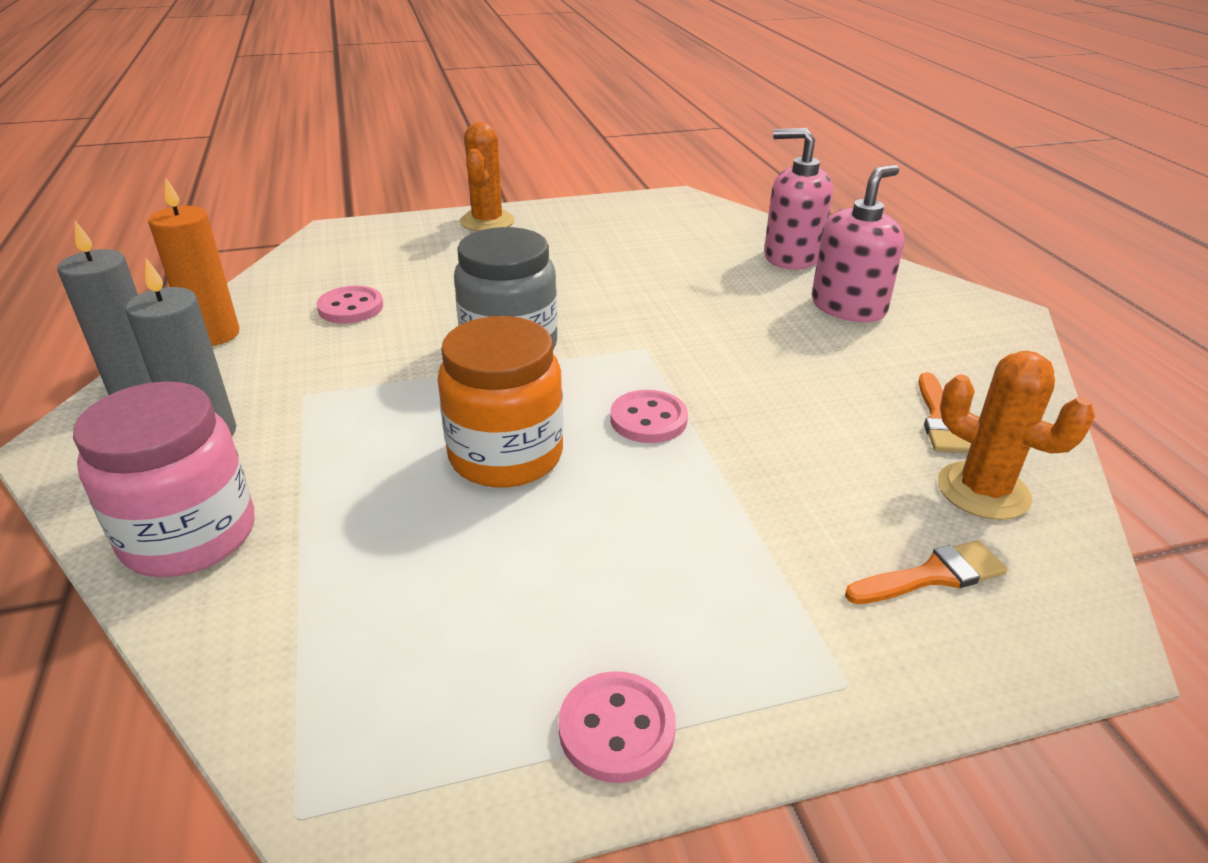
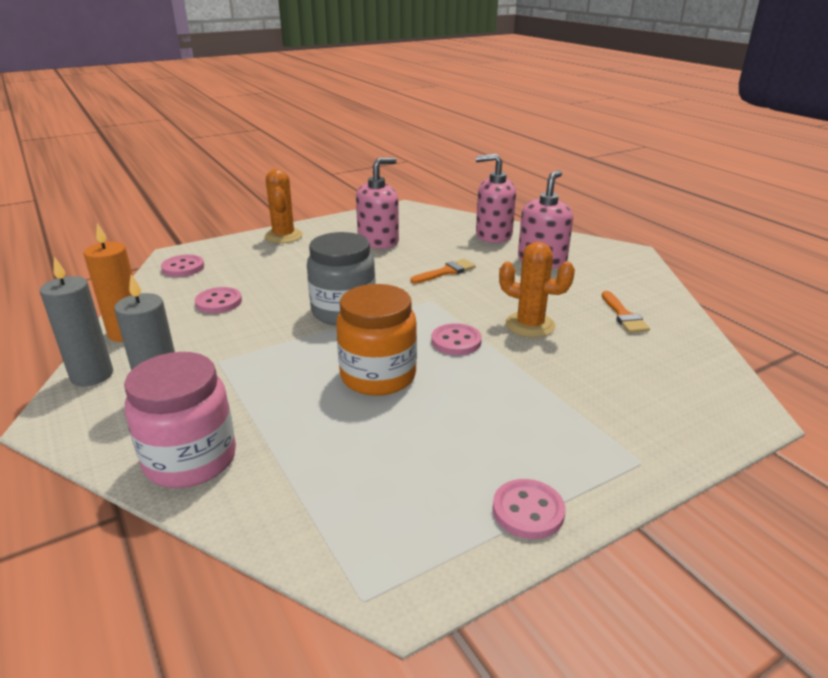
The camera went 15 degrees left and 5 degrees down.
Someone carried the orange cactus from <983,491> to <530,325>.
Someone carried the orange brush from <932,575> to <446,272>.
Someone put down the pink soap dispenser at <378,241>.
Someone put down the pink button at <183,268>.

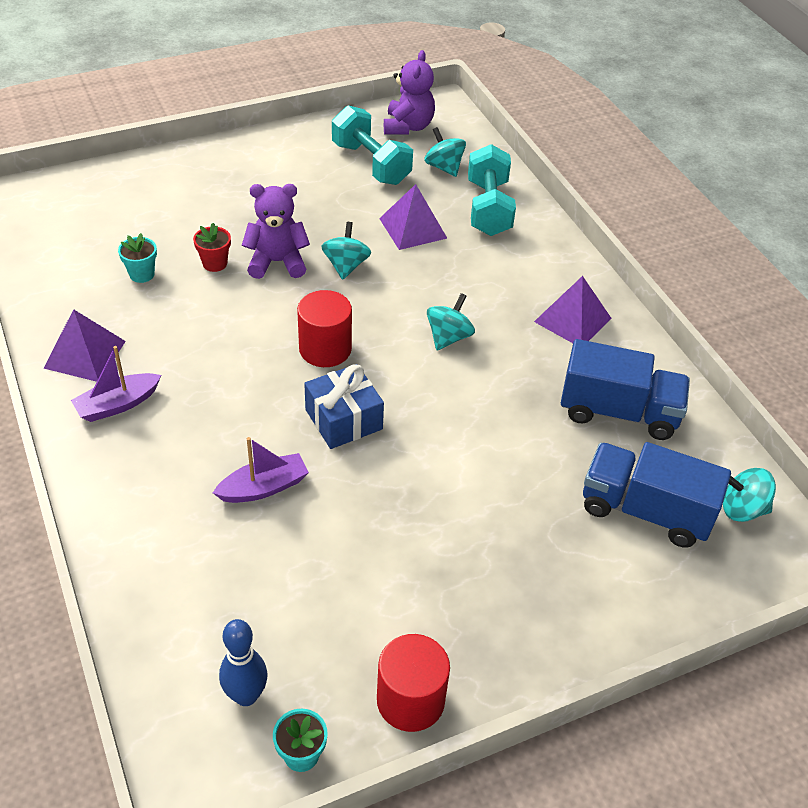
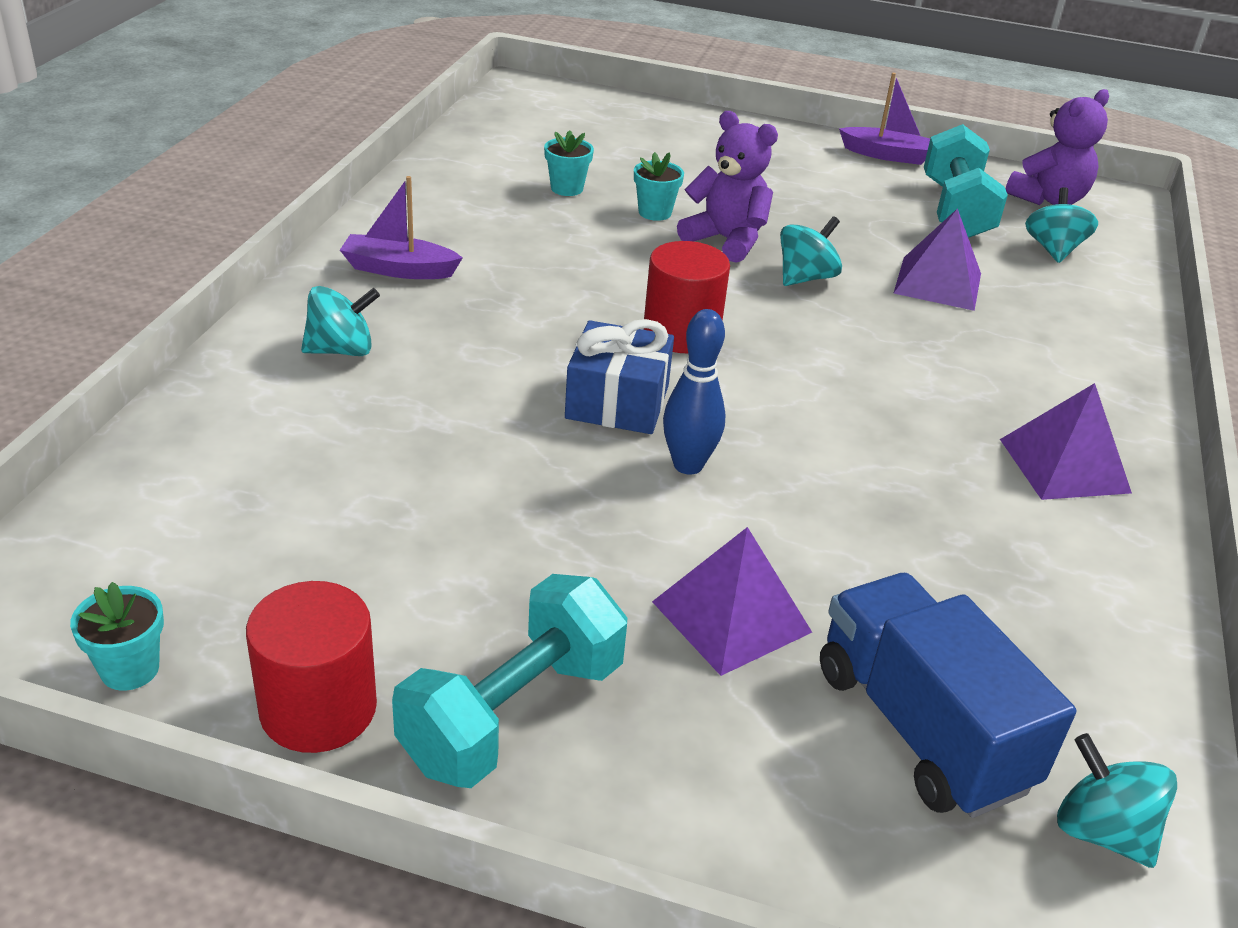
The camera went 40 degrees right and 10 degrees down.
Someone carried the turquoise dumbbell from <488,208> to <513,714>.
Someone repainted the red flower pot at <215,263>, which became the turquoise flower pot at <655,212>.
Someone carried the turquoise spinning top from <448,337> to <341,350>.
Someone carried the purple pyramid from <85,354> to <731,616>.
Someone took away the blue truck at <618,412>.
Someone carried the purple boat from <264,487> to <887,155>.
Someone carried the blue bowling pin from <246,695> to <688,465>.

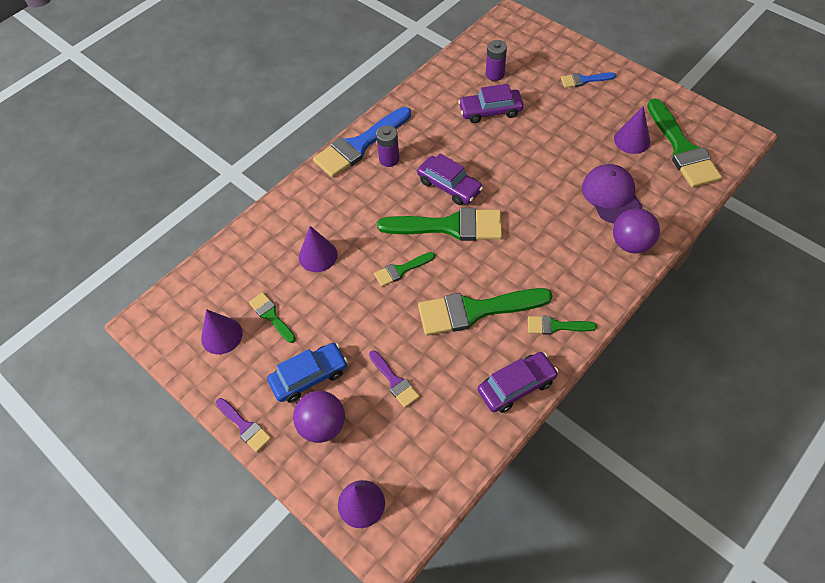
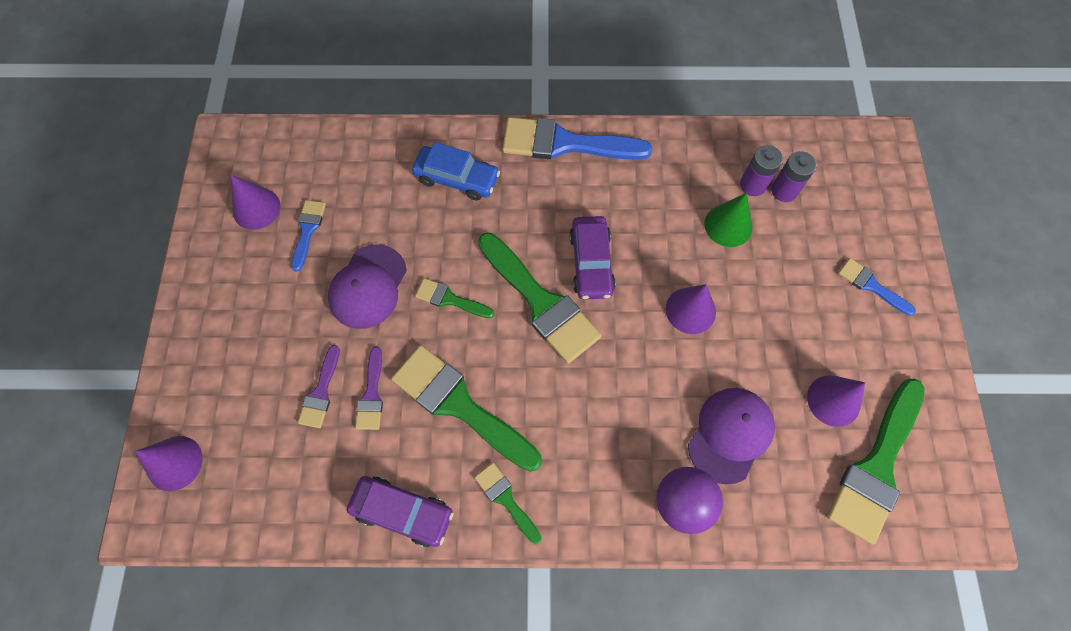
The camera went 45 degrees right and 10 degrees up.
Someone swapped the purple car at <490,111> for the green cone at <728,225>.
Someone carried the purple battery from <389,159> to <753,185>.
Someone carried the purple cone from <318,255> to <690,310>.
Someone repainted the green brush at <271,316>, which became the blue brush at <308,230>.
Someone carried the blue car from <309,376> to <457,178>.
Someone took away the purple ball at <322,425>.
Someone carried the purple brush from <245,426> to <371,395>.
Someone put down the purple cap at <368,287>.

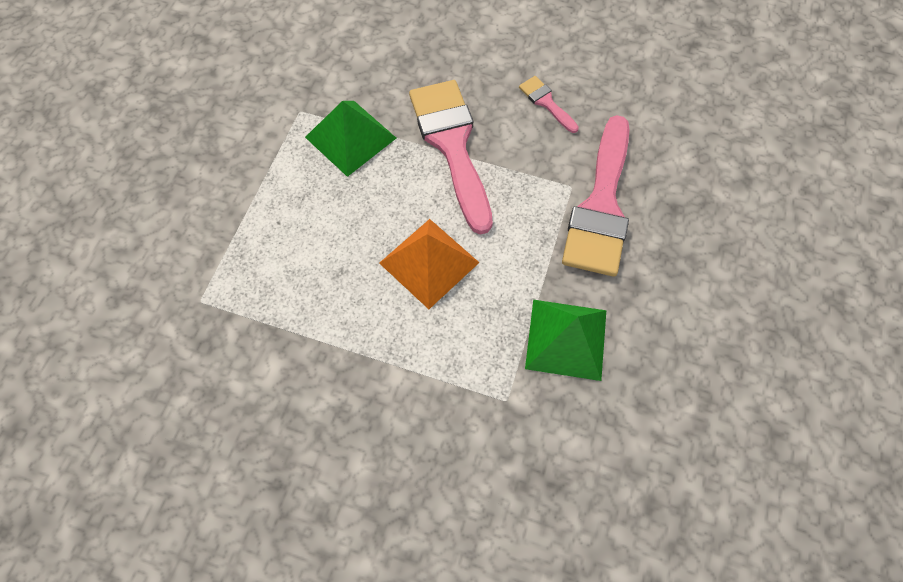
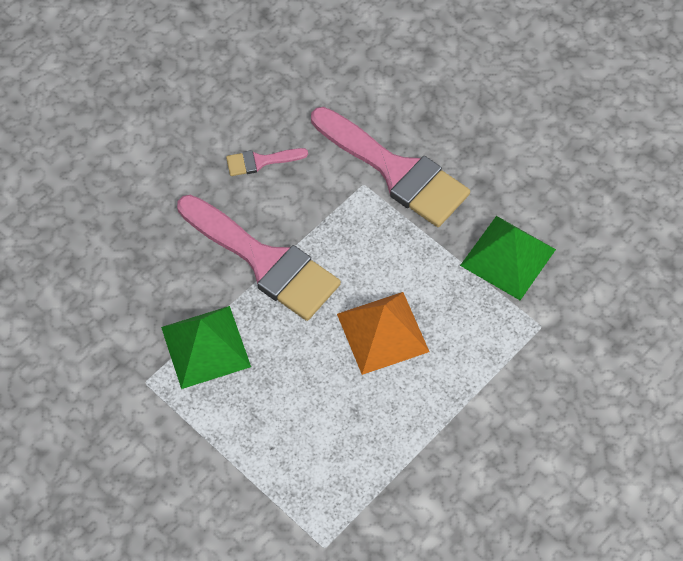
The camera went 65 degrees left and 5 degrees down.
Someone rotated the pink brush at <452,145> by 150 degrees counterclockwise.

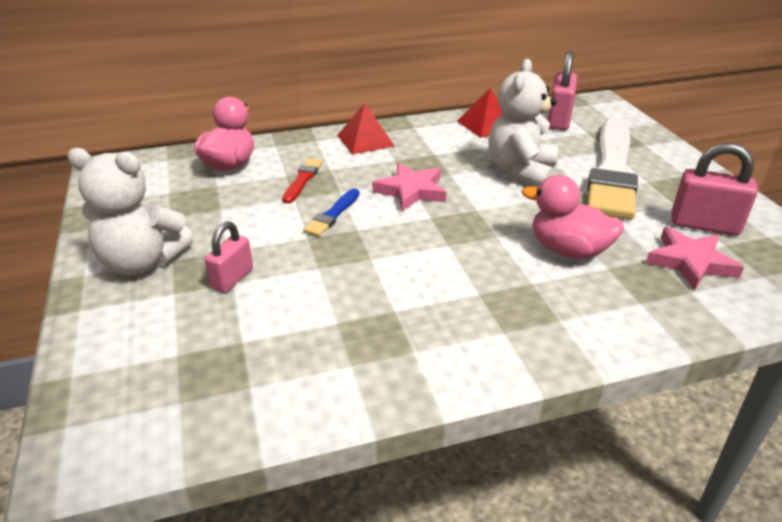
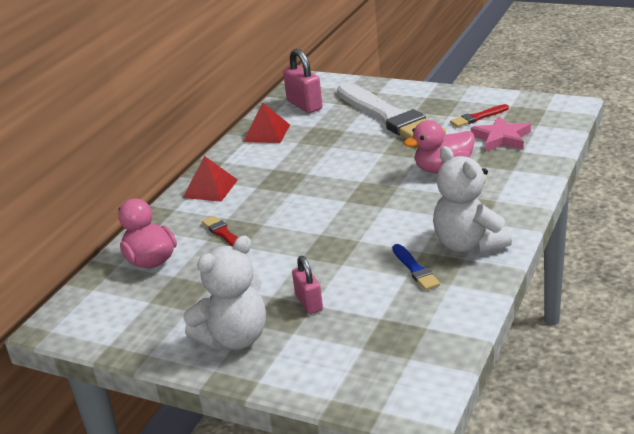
The camera went 45 degrees left and 5 degrees down.
Someone carried the white teddy bear from <520,171> to <468,244>.
Someone swapped the pink padlock at <704,225> for the red brush at <478,117>.
Someone took away the pink star at <411,191>.
Someone carried the blue brush from <332,215> to <415,269>.

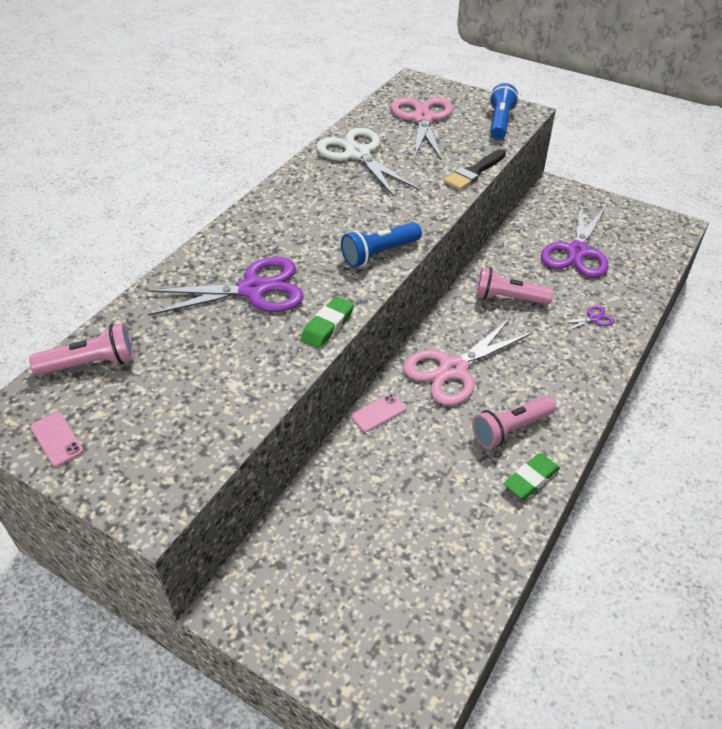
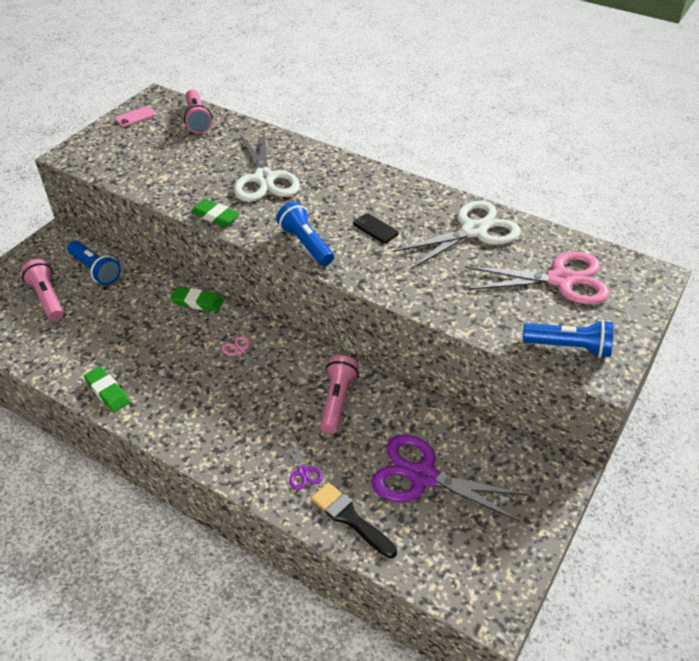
The camera went 90 degrees right and 0 degrees up.
Someone carried the black brush from <474,172> to <350,518>.
Someone repainted the purple scissors at <253,289>, which became the white scissors at <264,178>.
Someone scaled the pink scissors at <453,369> by 0.42.
Someone swapped the pink phone at <378,413> for the green eraser at <197,302>.
Someone carried the pink flashlight from <510,429> to <47,298>.
Someone put down the black phone at <375,228>.
Someone put down the blue flashlight at <95,270>.

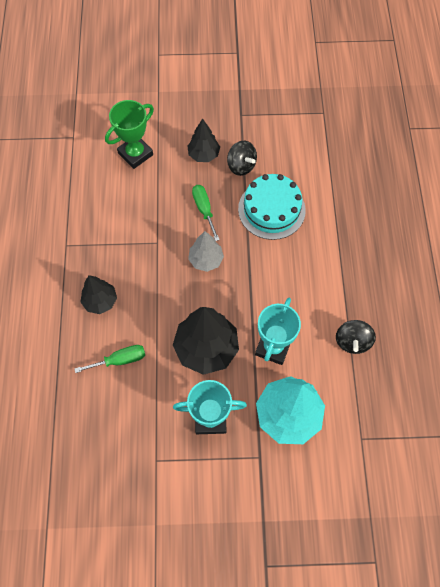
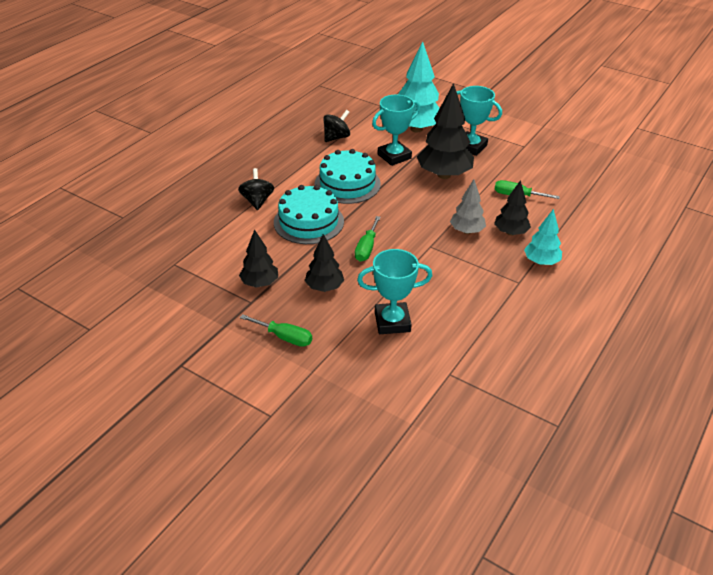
The camera went 145 degrees left and 25 degrees down.
Someone repainted the green trophy at <135,154>, which became the turquoise trophy at <392,322>.
Someone carried the black spinning top from <241,166> to <257,201>.
Someone carried the grey tree from <206,260> to <466,231>.
Someone put down the turquoise cake at <347,184>.
Someone put down the turquoise tree at <541,262>.
Someone put down the black tree at <260,283>.
Someone put down the green screwdriver at <284,337>.

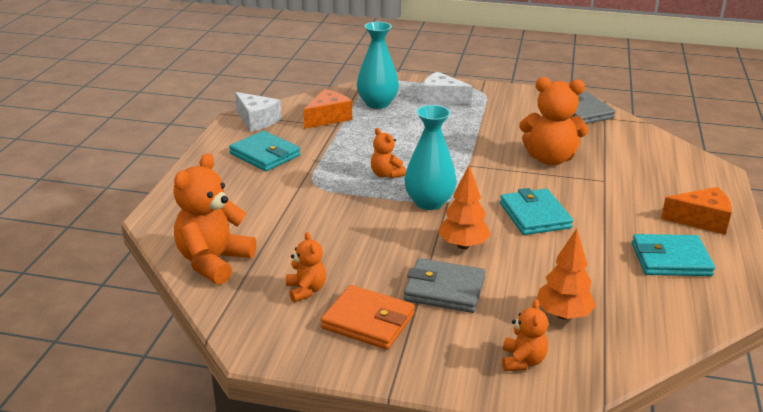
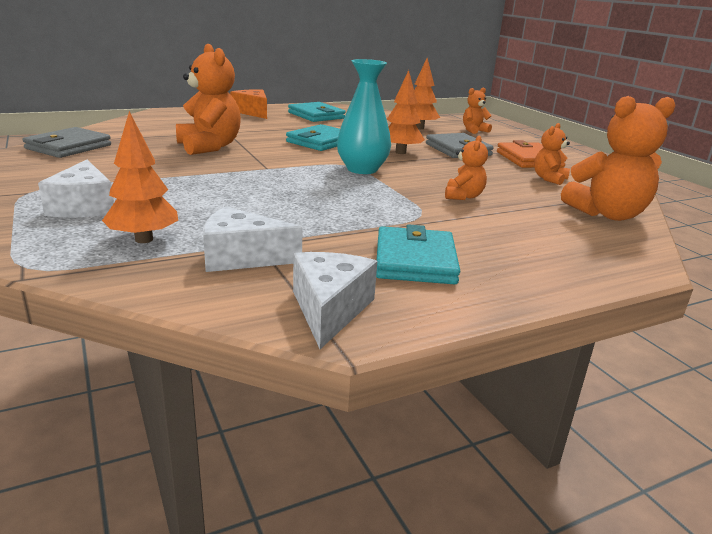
The camera went 130 degrees left and 5 degrees down.
Someone swapped the turquoise vase at <377,103> for the orange tree at <144,239>.
Someone repainted the orange cheese at <328,118>, which became the white cheese at <241,257>.
Someone carried the orange teddy bear from <386,174> to <463,196>.

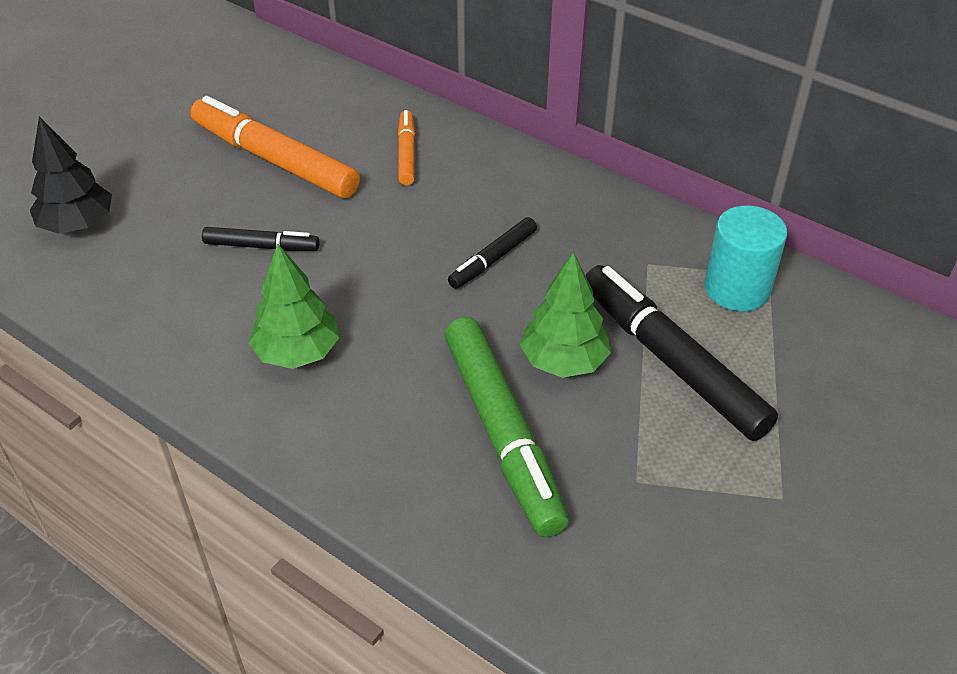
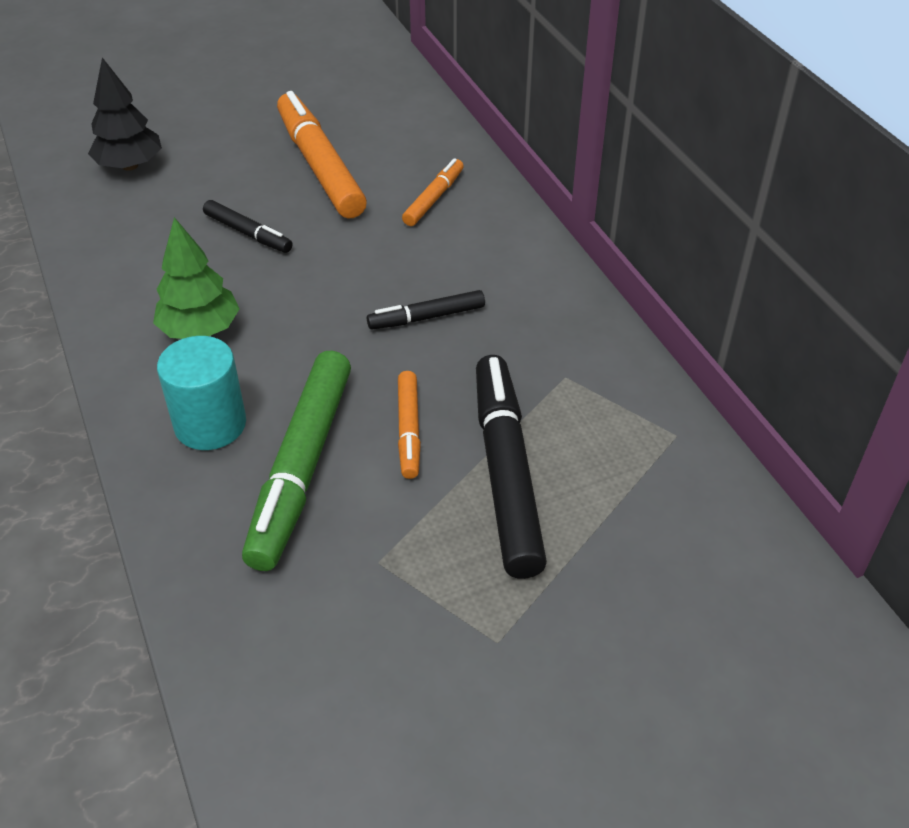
The camera went 30 degrees right and 0 degrees up.
Someone carried the turquoise cylinder from <737,288> to <210,424>.
Someone swapped the green tree at <563,361> for the orange marker at <408,430>.

